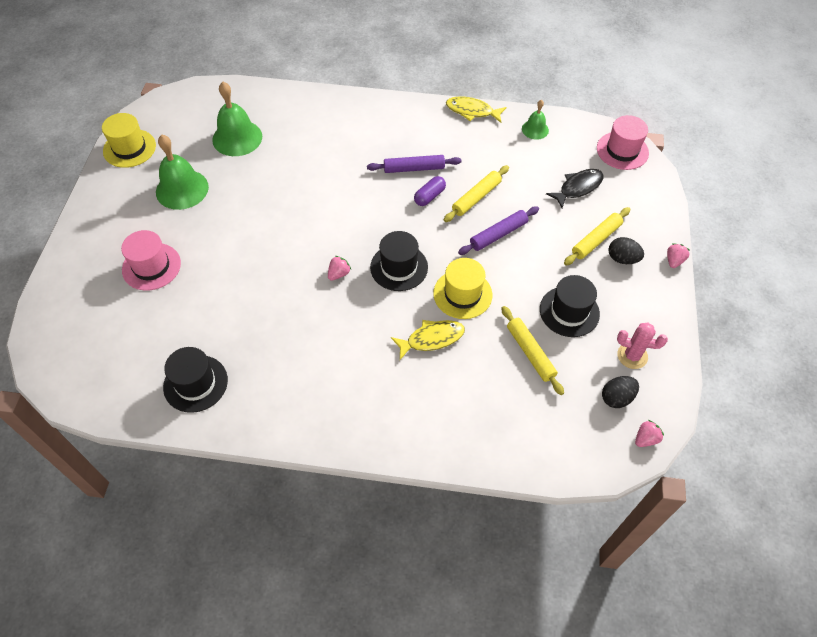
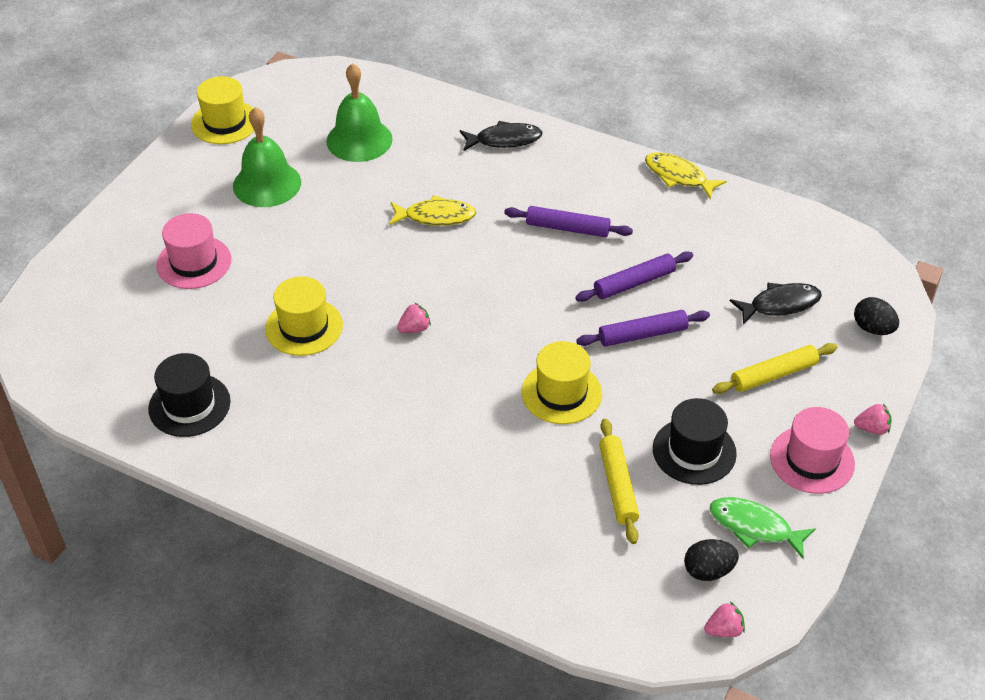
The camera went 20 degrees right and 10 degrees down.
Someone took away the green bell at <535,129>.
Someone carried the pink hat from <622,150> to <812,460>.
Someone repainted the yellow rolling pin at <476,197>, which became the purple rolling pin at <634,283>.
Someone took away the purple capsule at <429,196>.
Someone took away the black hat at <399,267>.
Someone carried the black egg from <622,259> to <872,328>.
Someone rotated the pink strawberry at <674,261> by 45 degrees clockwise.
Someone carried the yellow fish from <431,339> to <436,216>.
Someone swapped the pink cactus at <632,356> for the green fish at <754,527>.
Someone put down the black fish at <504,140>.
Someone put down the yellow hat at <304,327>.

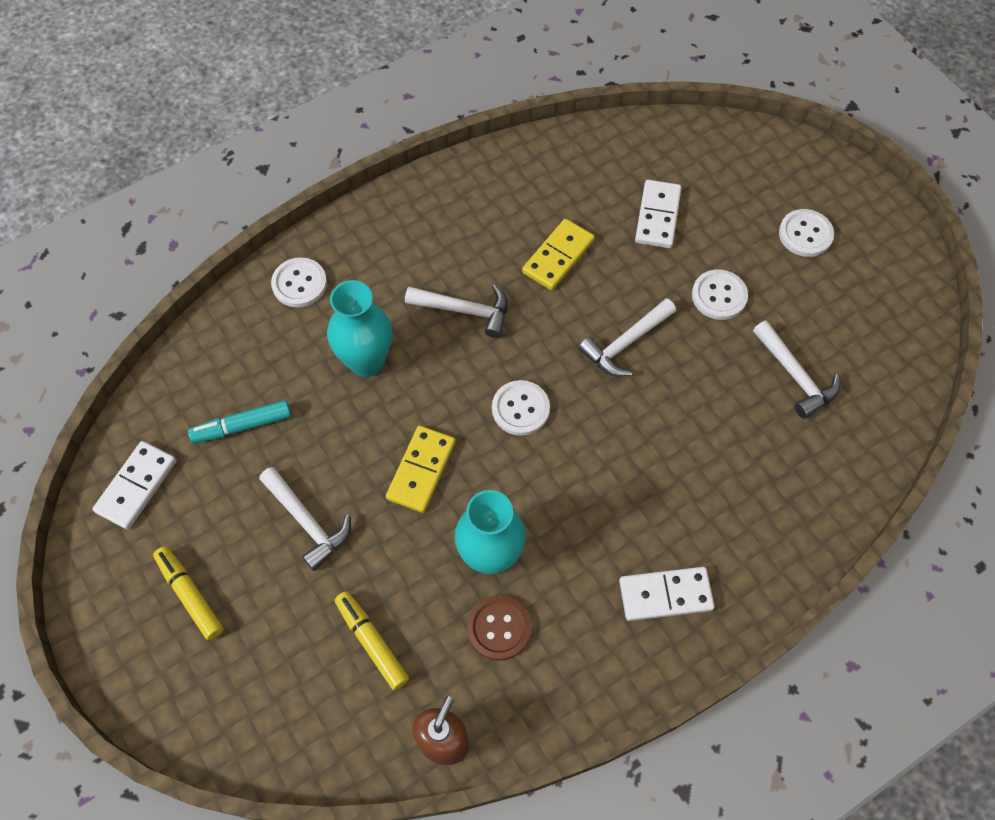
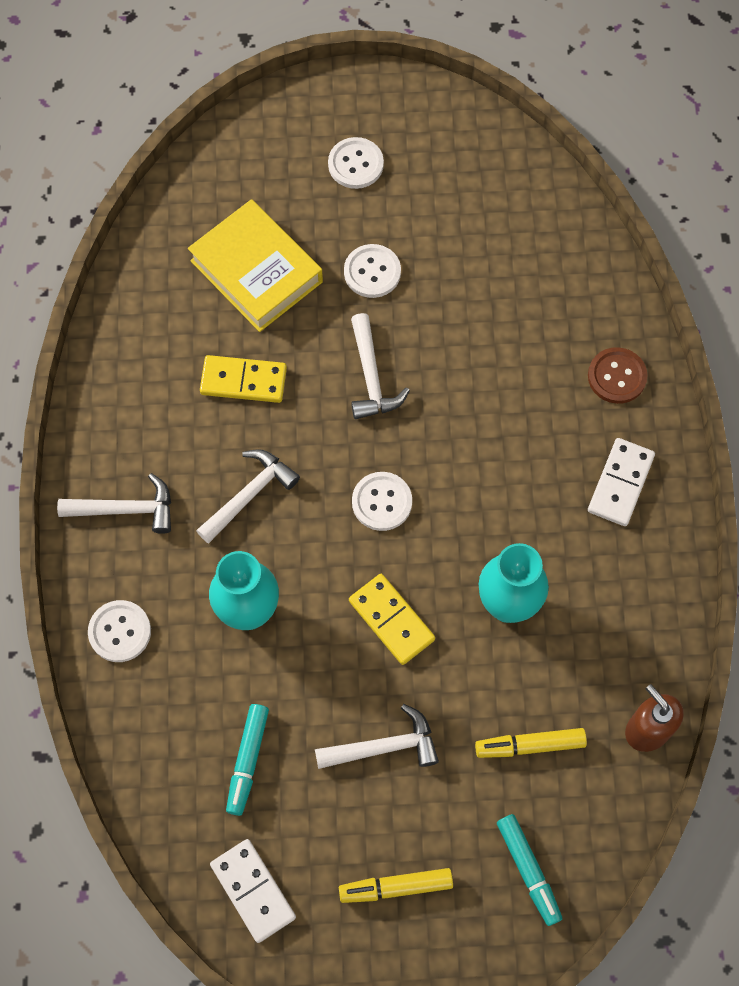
The camera went 60 degrees left and 5 degrees up.
Someone swapped the white domino at <657,216> for the yellow book at <256,271>.
Someone rotated the yellow domino at <558,256> by 60 degrees counterclockwise.
Someone carried the white hammer from <795,376> to <126,509>.
Someone carried the brown button from <499,628> to <617,376>.
Someone put down the turquoise marker at <528,870>.

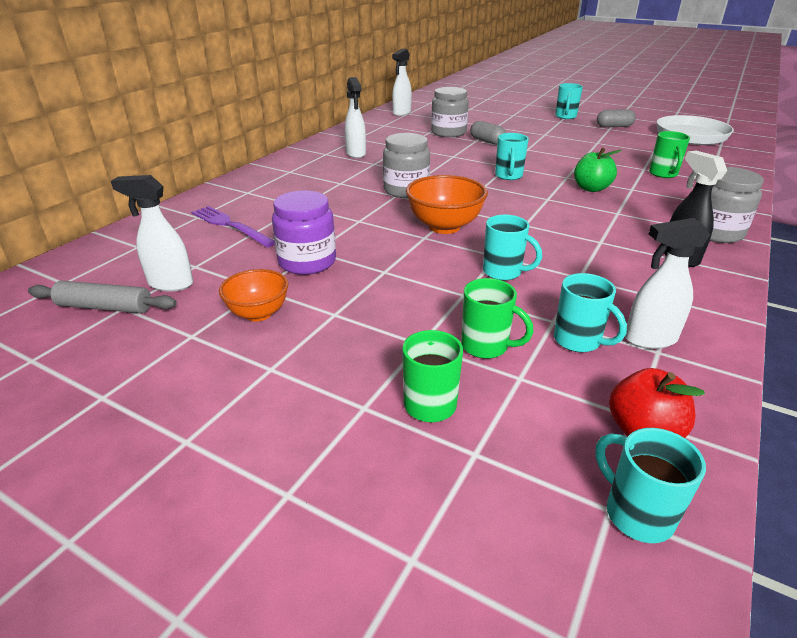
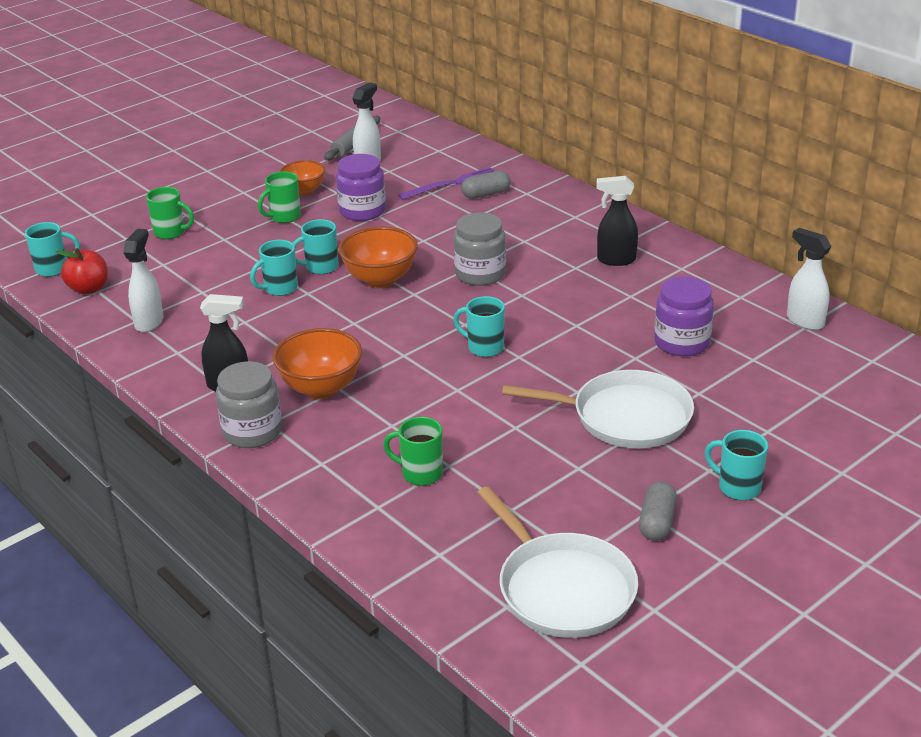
The camera went 110 degrees right and 0 degrees up.
Someone repainted the white spray bottle at <356,154>, which became the black spray bottle at <615,260>.
Someone repainted the grey jar at <448,132>, which became the purple jar at <682,342>.
Someone carried the grey capsule from <487,141> to <486,194>.
Someone took away the green apple at <591,188>.
Someone carried the turquoise mug from <578,341> to <320,267>.
Someone carried the green mug from <486,346> to <284,217>.
Someone put down the orange bowl at <321,388>.
Someone put down the white pan at <625,417>.

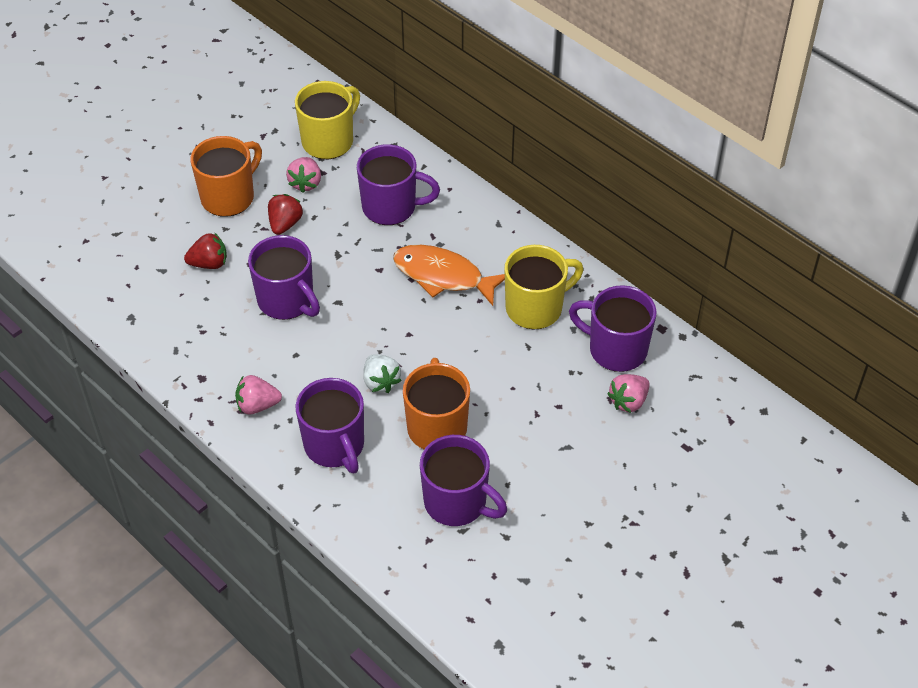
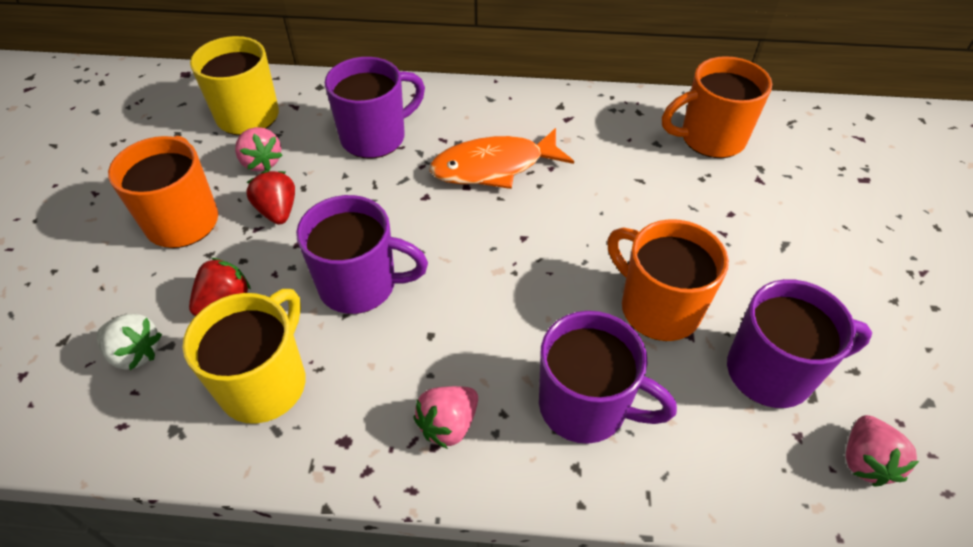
The camera went 40 degrees left and 0 degrees up.
Someone carried the yellow mug from <536,308> to <265,383>.
Someone repainted the purple mug at <616,349>, which became the orange mug at <710,138>.
Someone carried the white strawberry from <380,382> to <135,353>.
Someone carried the pink strawberry from <628,401> to <865,461>.

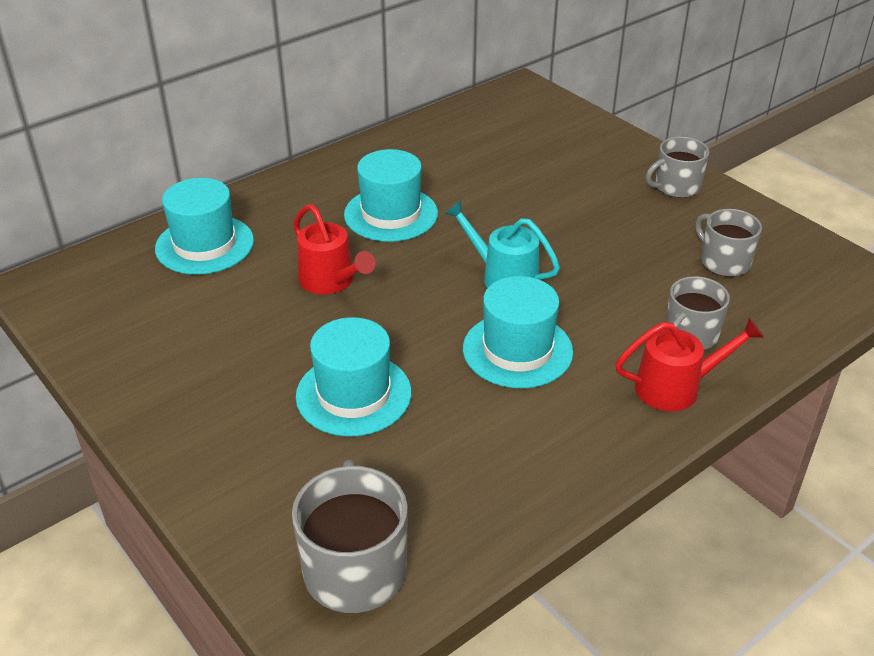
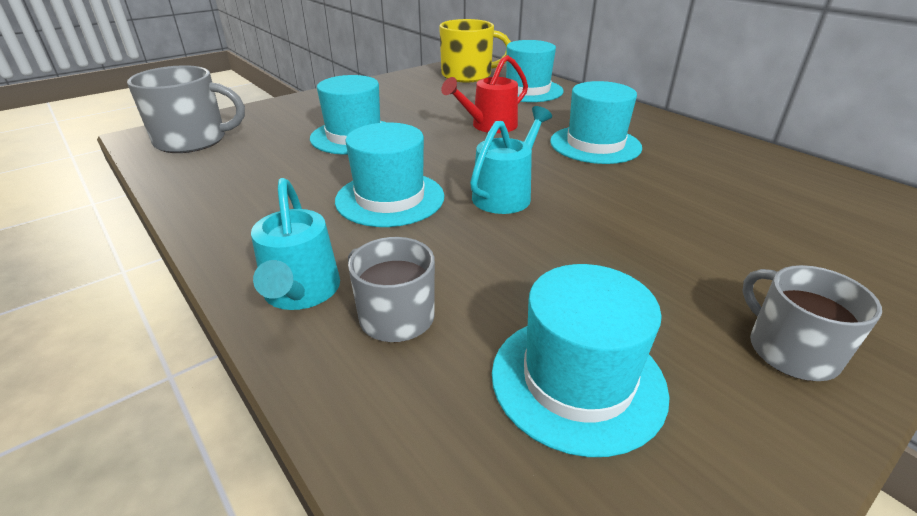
The camera went 90 degrees right and 5 degrees down.
Someone swapped the grey mug at <723,262> for the turquoise hat at <577,380>.
Someone repainted the red watering can at <676,387>, which became the turquoise watering can at <301,293>.
Someone put down the yellow mug at <468,75>.

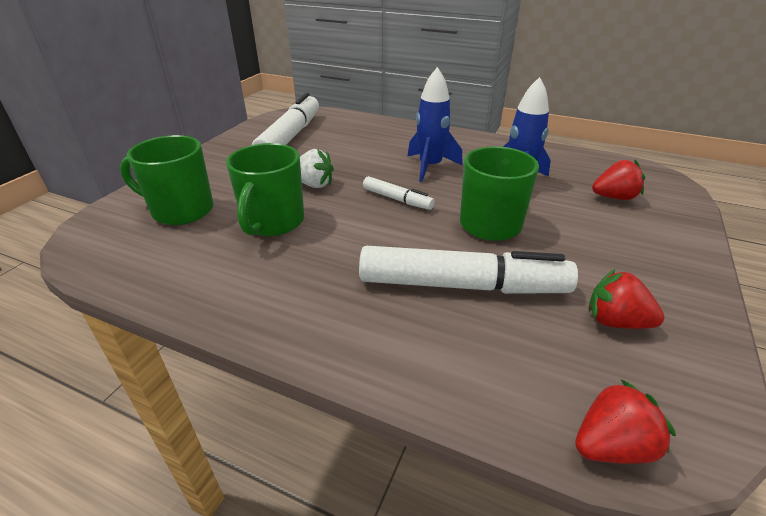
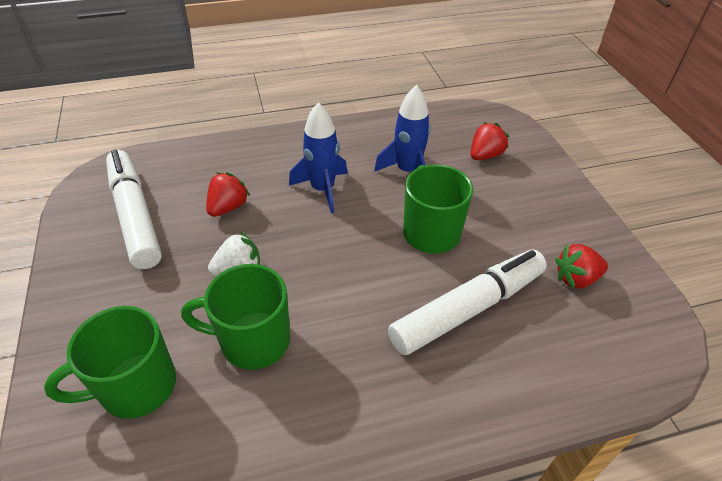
The camera went 40 degrees left and 10 degrees up.
Someone rotated the green mug at <273,222> by 120 degrees clockwise.
Someone took away the white marker at <397,199>.
Someone carried the red strawberry from <611,446> to <228,207>.

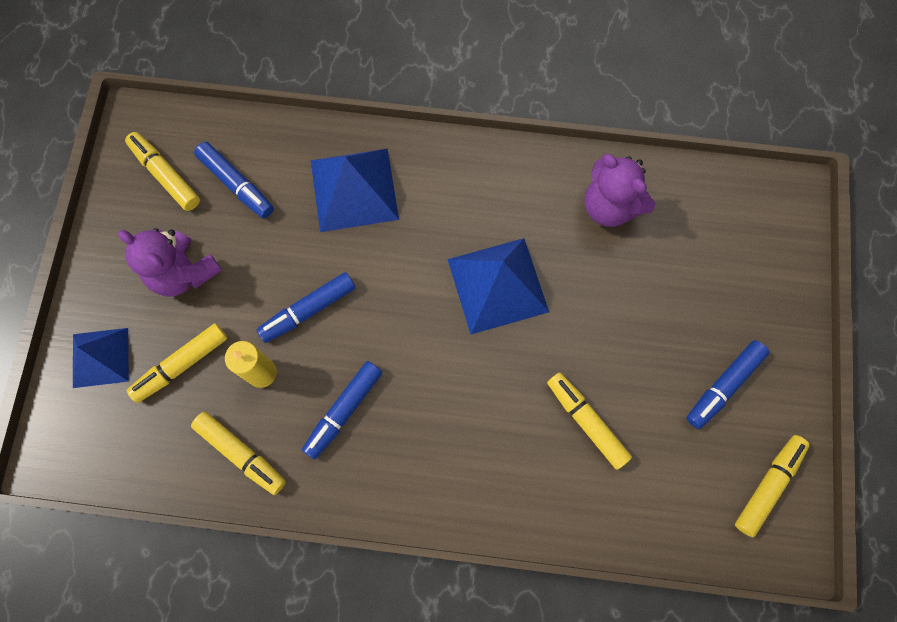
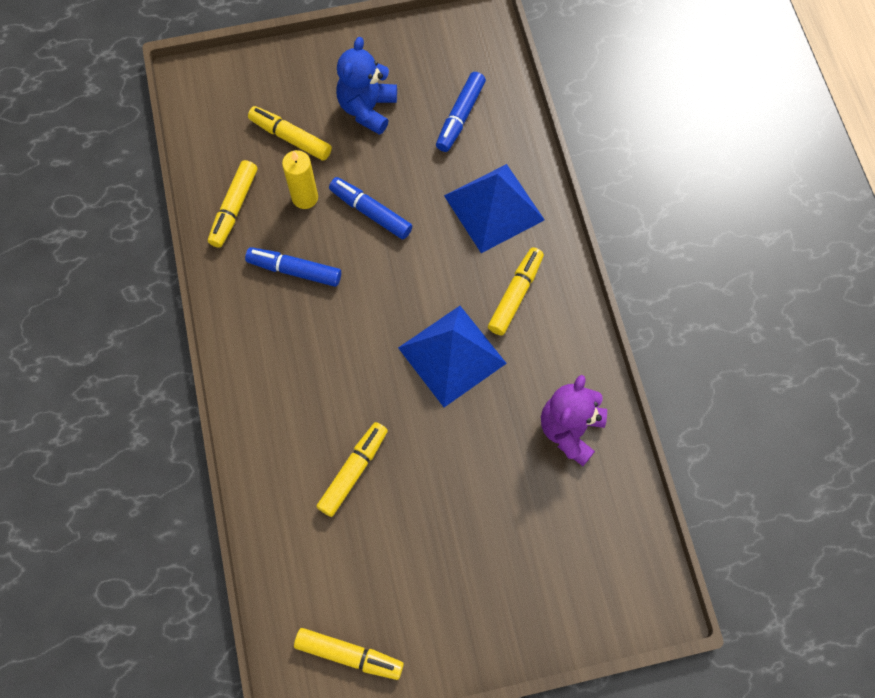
The camera went 70 degrees right and 5 degrees down.
Someone carried the yellow marker from <165,175> to <515,295>.
Someone repainted the purple teddy bear at <183,273>, which became the blue teddy bear at <367,109>.
Someone took away the blue pyramid at <100,357>.
Someone took away the blue marker at <723,386>.

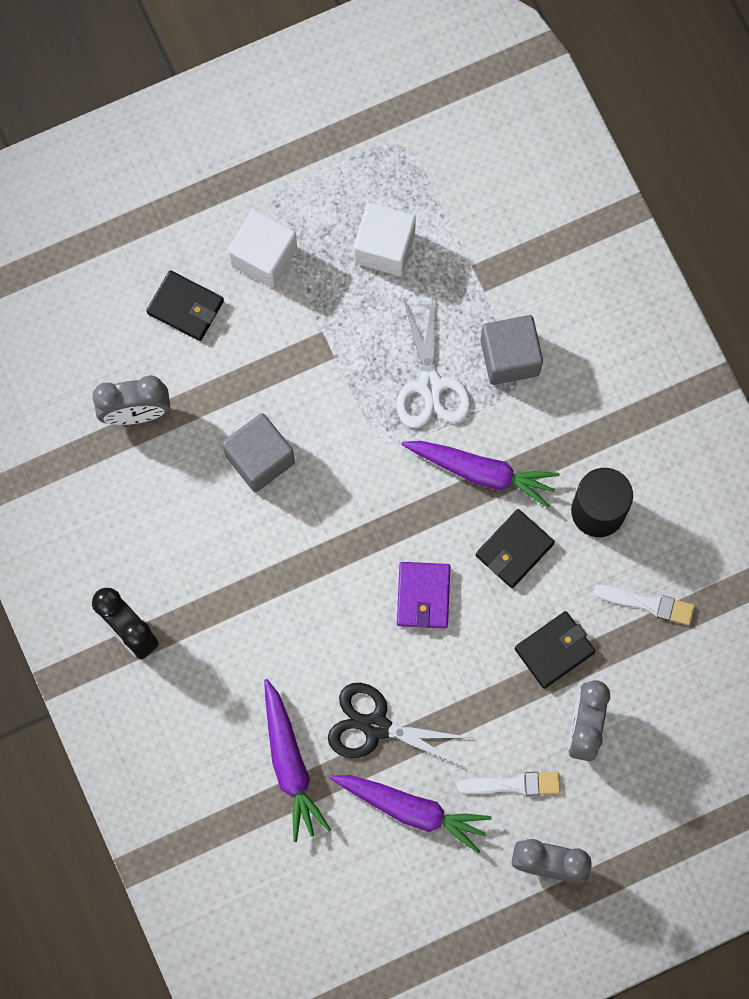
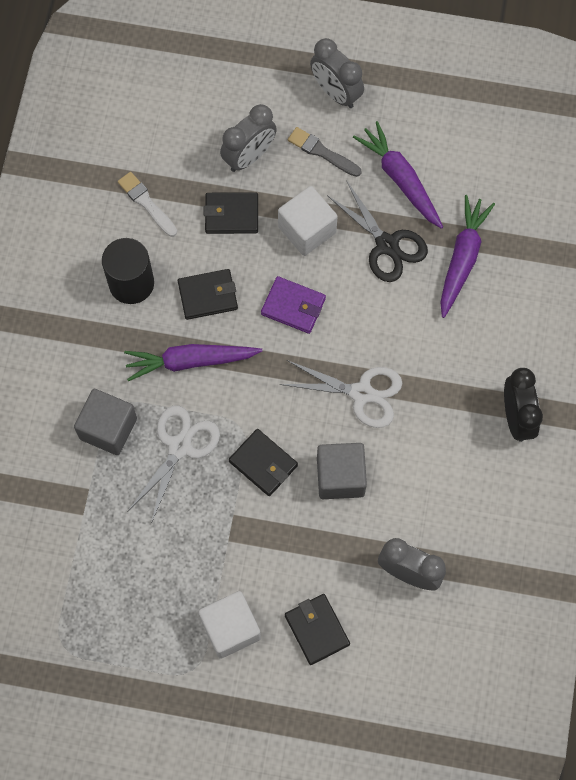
The camera went 145 degrees left and 5 degrees down.
Someone carried the white cube from <384,247> to <307,230>.
Someone rotated the purple carrot at <482,472> by 60 degrees counterclockwise.
Someone rotated the purple wallet at <423,596> by 75 degrees clockwise.
Someone repainted the white brush at <513,784>, which became the grey brush at <322,152>.
Someone put down the white scissors at <361,393>.
Someone put down the black wallet at <263,463>.

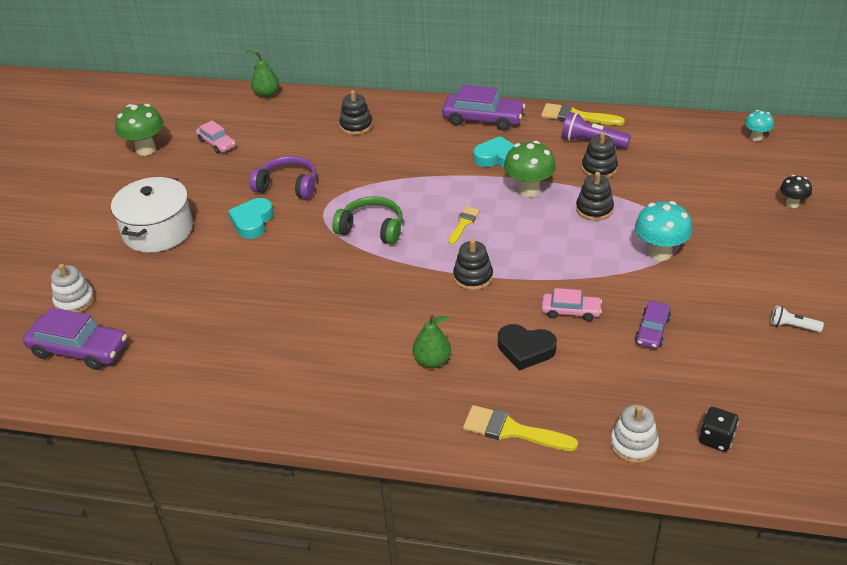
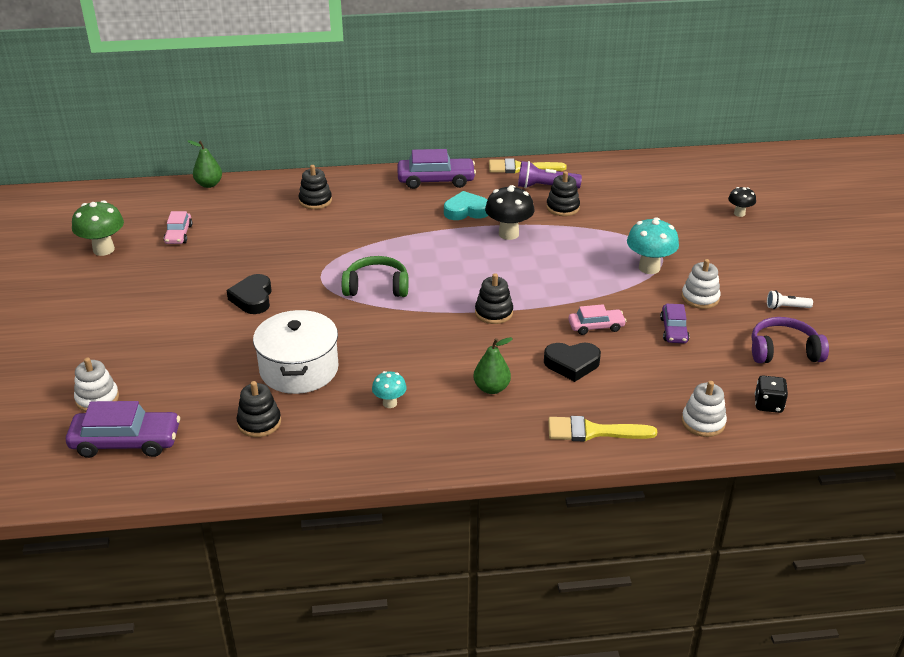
The camera went 20 degrees left and 5 degrees down.
Someone carried the turquoise mushroom from <756,137> to <389,403>.
Someone rotated the pink car at <217,143> by 60 degrees clockwise.
Someone repainted the green mushroom at <529,190>, which became the black mushroom at <508,234>.
Someone carried the purple headphones from <288,186> to <783,351>.
Someone carried the black stacking toy from <594,209> to <259,422>.
Someone carried the white pot from <158,230> to <299,369>.
Someone repainted the turquoise heart at <252,222>, which became the black heart at <253,298>.
Someone took away the yellow brush at <463,224>.
Someone put down the white stacking toy at <700,298>.

